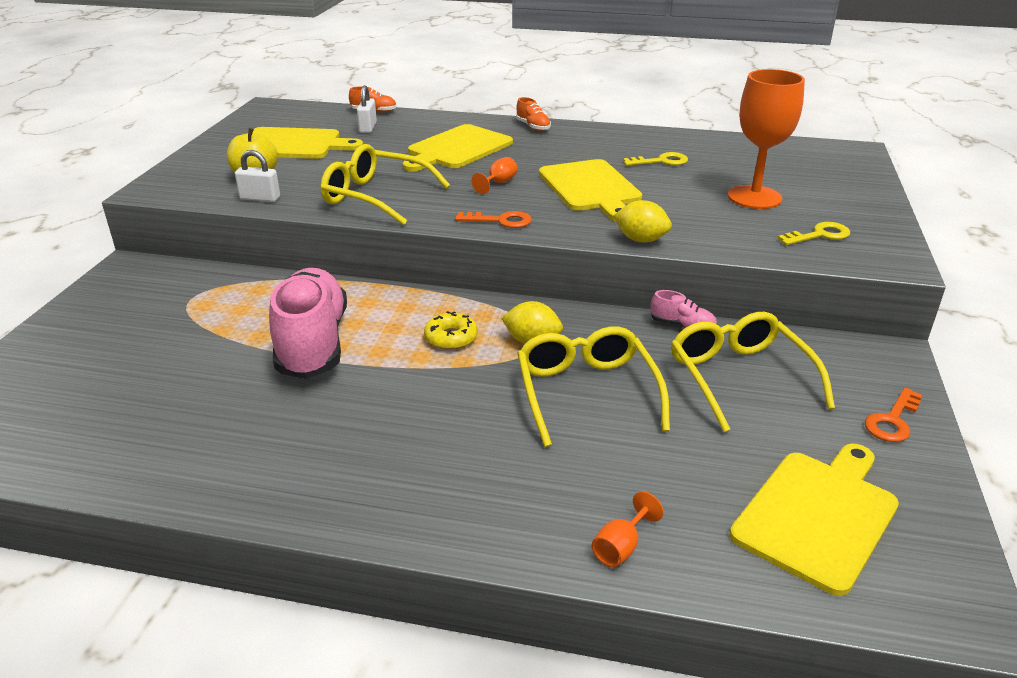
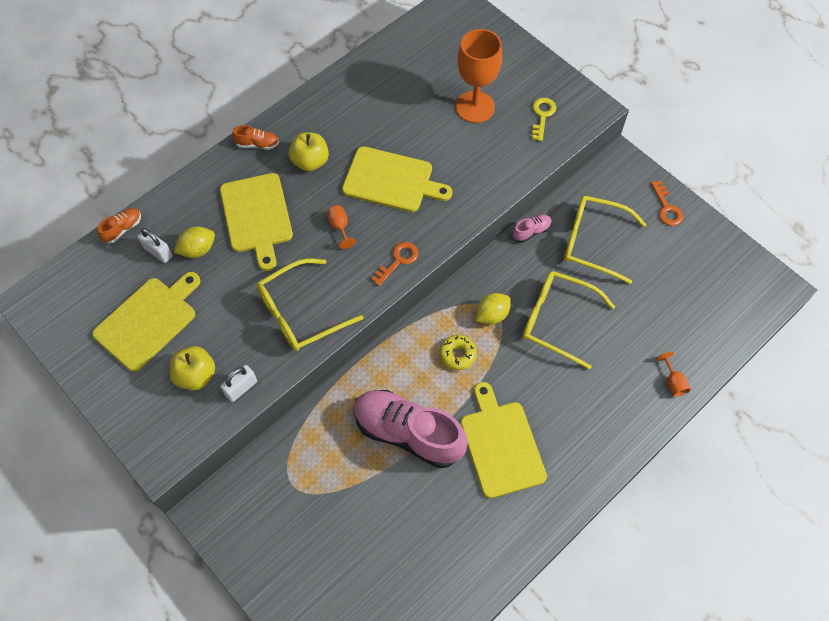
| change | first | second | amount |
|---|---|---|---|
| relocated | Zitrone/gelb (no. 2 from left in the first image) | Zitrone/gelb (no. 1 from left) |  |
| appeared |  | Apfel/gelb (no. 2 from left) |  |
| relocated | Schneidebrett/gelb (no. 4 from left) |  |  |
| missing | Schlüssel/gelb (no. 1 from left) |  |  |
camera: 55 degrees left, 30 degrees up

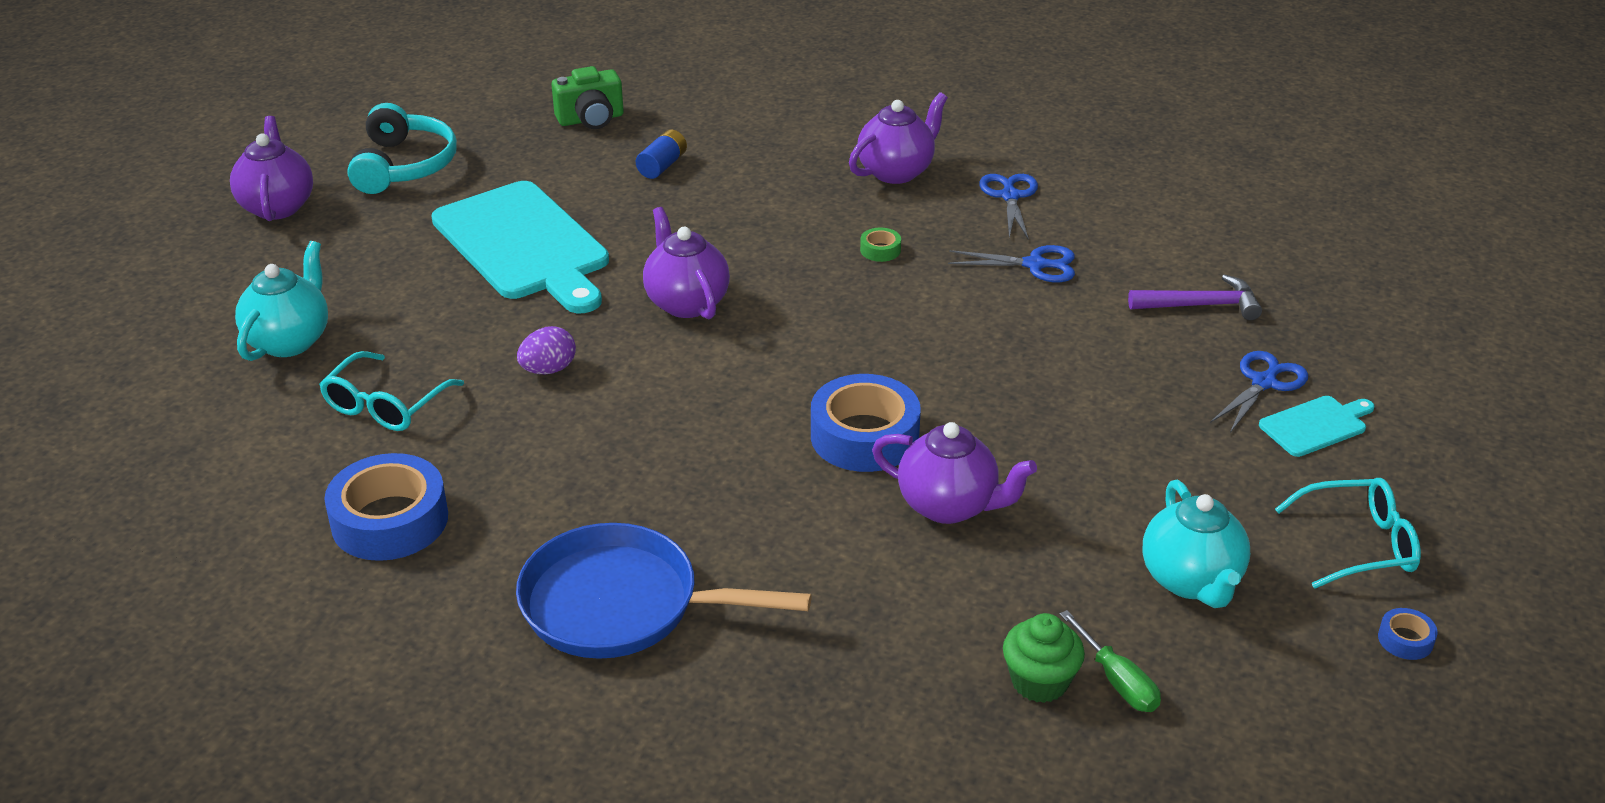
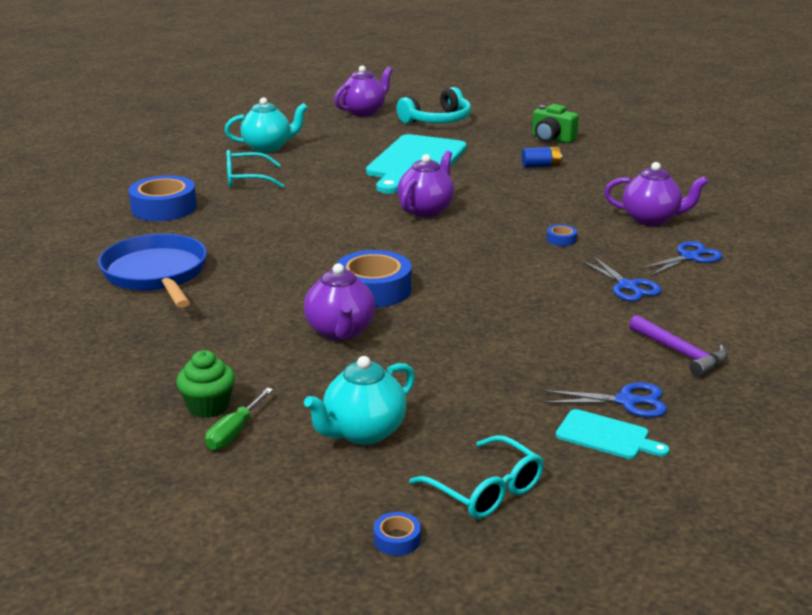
| change | first | second | amount |
|---|---|---|---|
| colour | Klebeband/grün | Klebeband/blau (no. 4 from left) |  |
| missing | Ei/lila |  |  |
camera: 55 degrees right, 10 degrees down

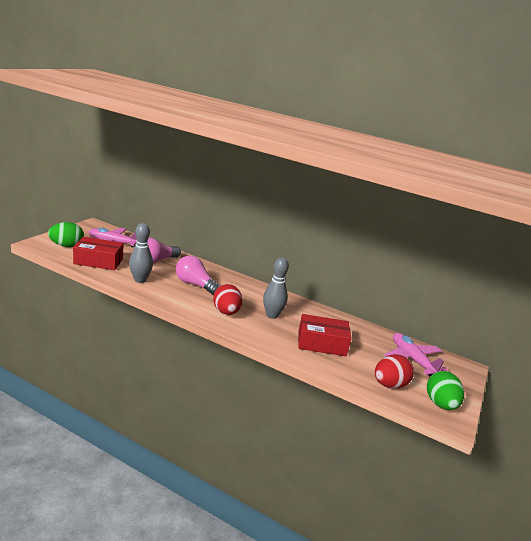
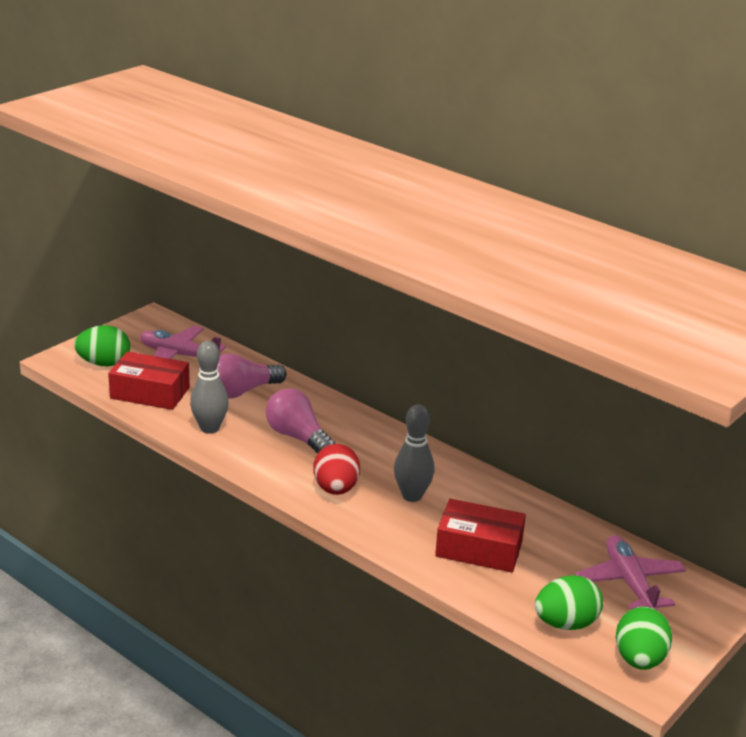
| change | first | second | amount |
|---|---|---|---|
| colour | Ei/rot (no. 2 from left) | Ei/grün (no. 2 from left) |  |
camera: 15 degrees right, 5 degrees up

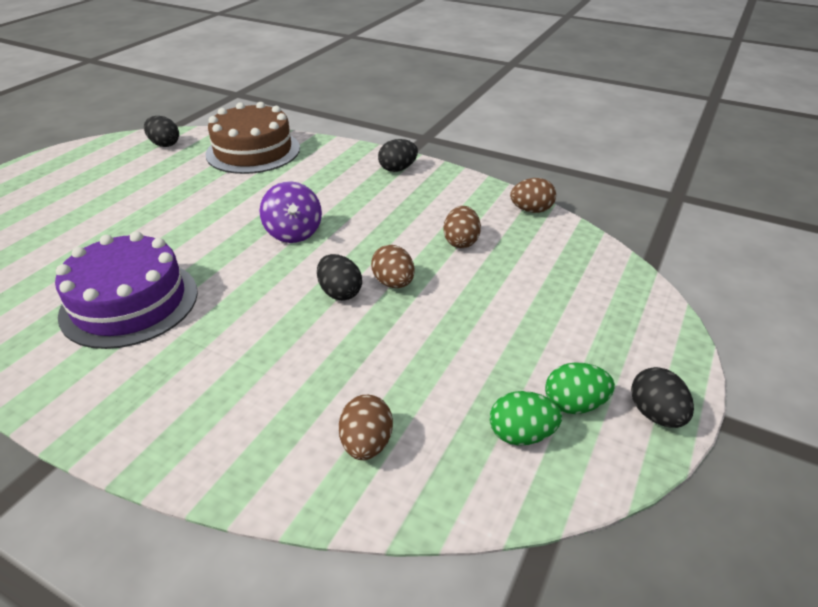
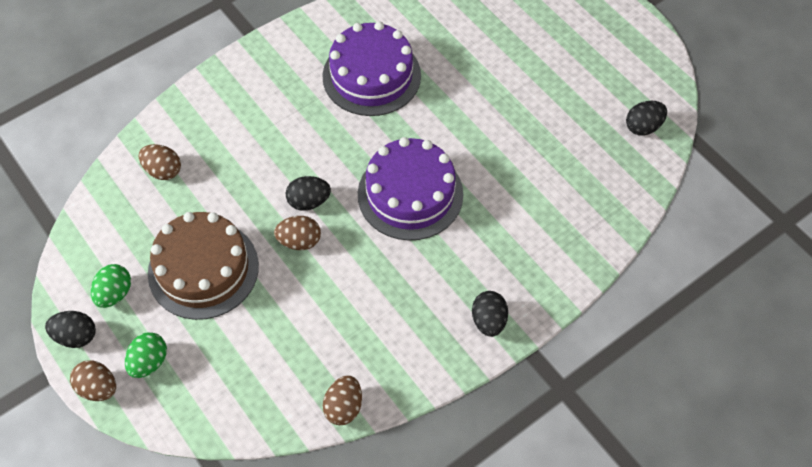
| change | first | second | amount |
|---|---|---|---|
| relocated | Ei/braun (no. 3 from left in the first image) | Ei/braun (no. 1 from left) |  |
| relocated | Ei/grün (no. 1 from left in the first image) | Ei/grün (no. 2 from left) |  |
| relocated | Kuchen/braun |  |  |
| exchanged | Kreisel/lila | Kuchen/lila (no. 2 from left) |  |
camera: 115 degrees right, 20 degrees up

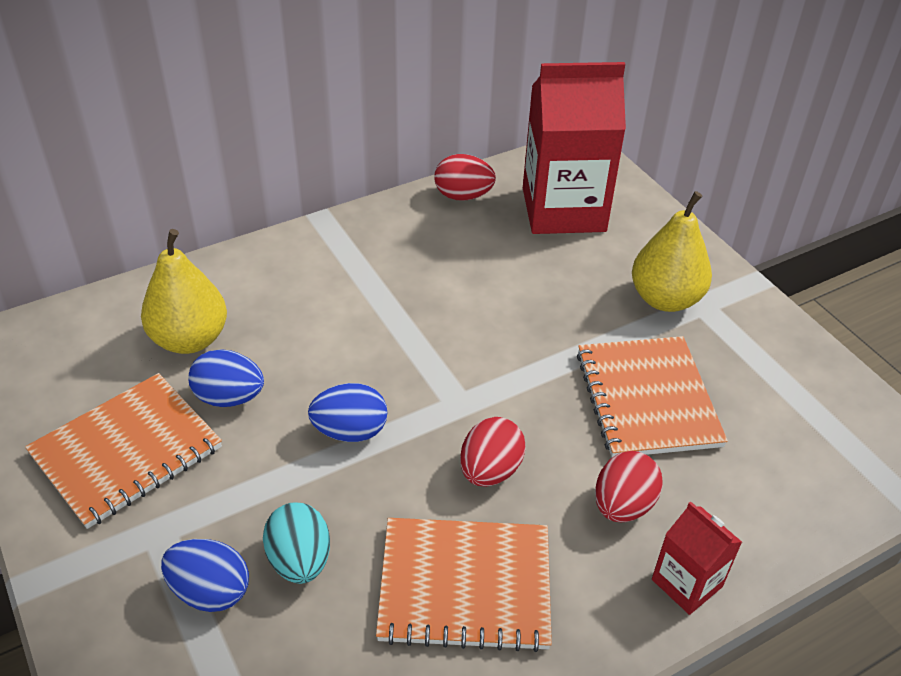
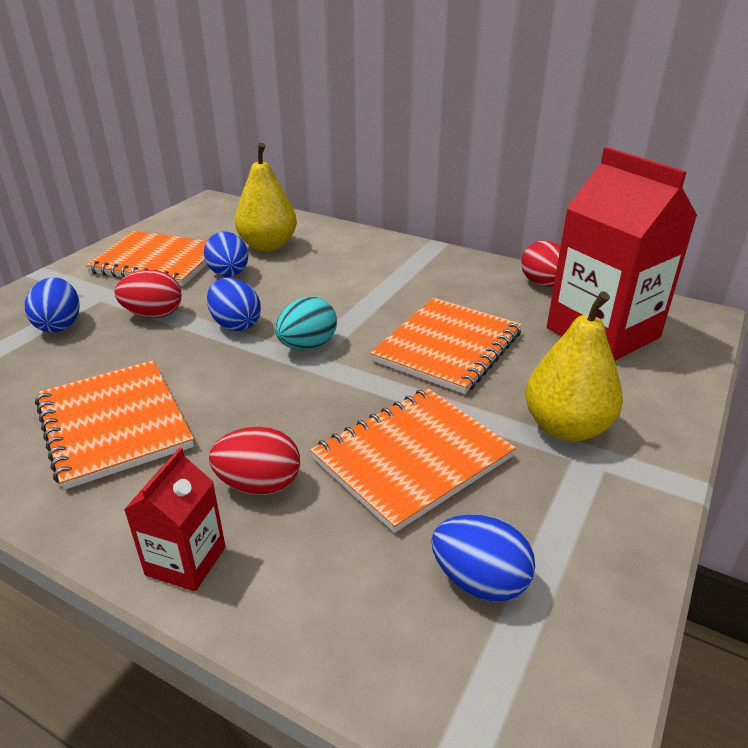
| change | first | second | amount |
|---|---|---|---|
| relocated | Ei/rot (no. 2 from left in the first image) | Ei/rot (no. 1 from left) |  |
| relocated | Ei/türkis |  |  |
| appeared |  | Notizbuch/orange (no. 4 from left) |  |
| appeared |  | Ei/blau (no. 4 from left) |  |
camera: 60 degrees right, 10 degrees down

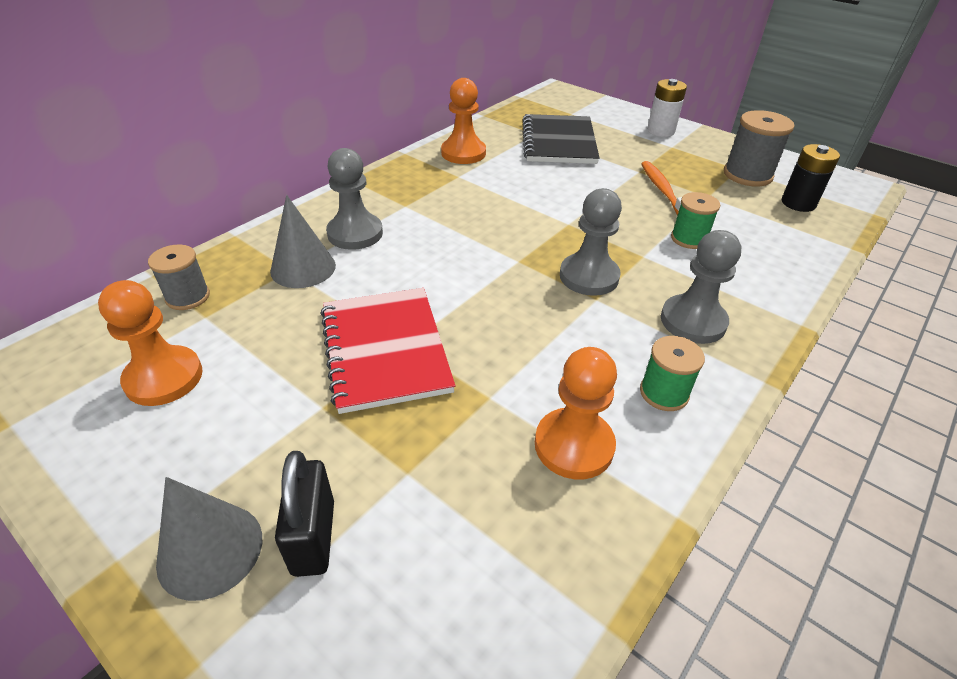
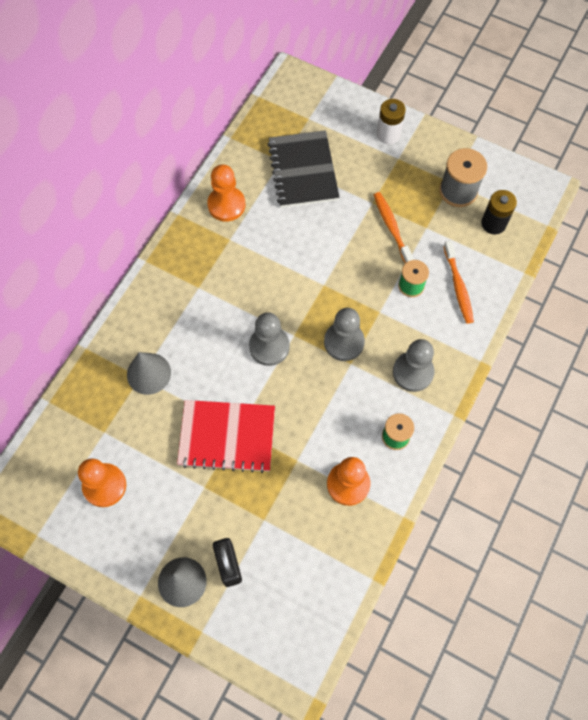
| change | first | second | amount |
|---|---|---|---|
| spun | Notizbuch/rot |  | 60 degrees counterclockwise |
| relocated | Bauer/grau (no. 1 from left) |  |  |
| appeared |  | Zahnbürste/orange (no. 2 from left) |  |
| missing | Garnrolle/grau (no. 1 from left) |  |  |
camera: 10 degrees left, 25 degrees up

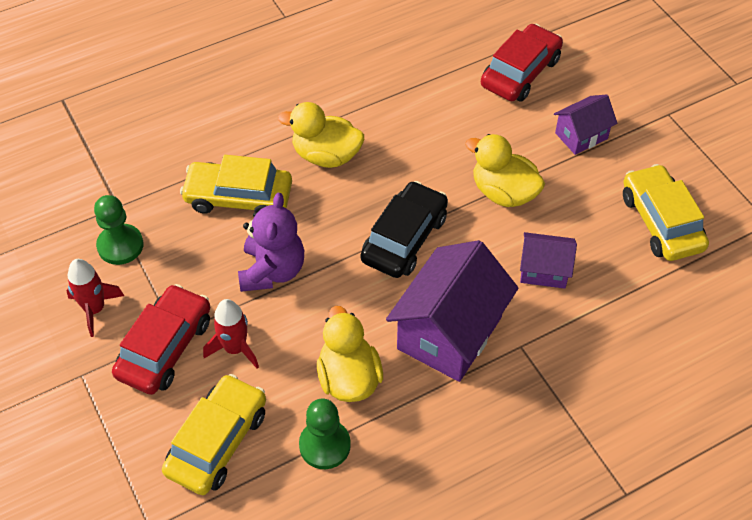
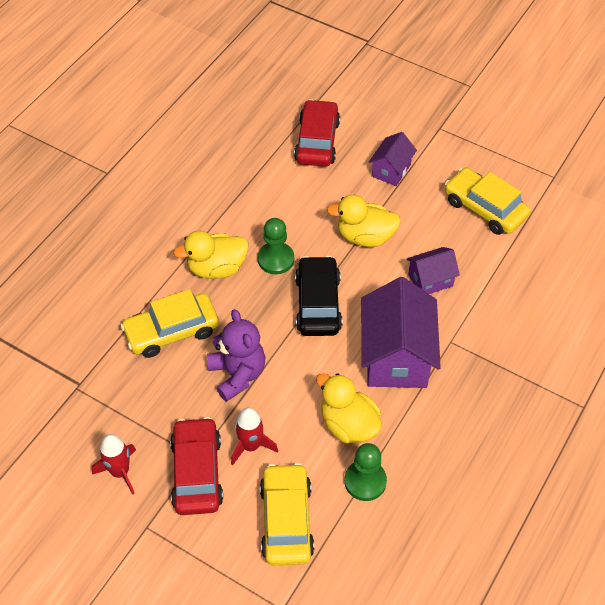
| change | first | second | amount |
|---|---|---|---|
| relocated | Bauer/grün (no. 1 from left) |  |  |
camera: 30 degrees left, 0 degrees up

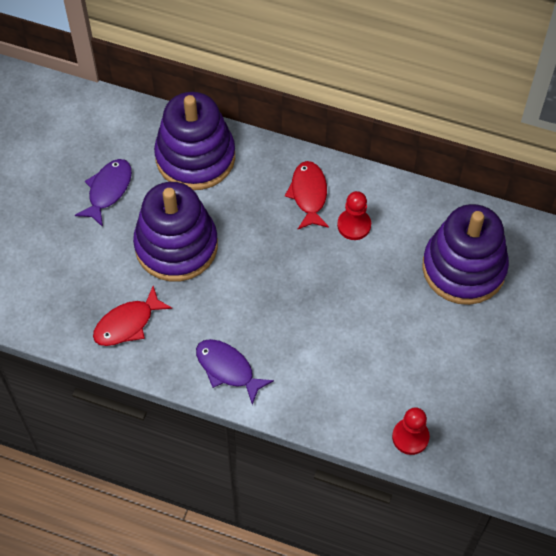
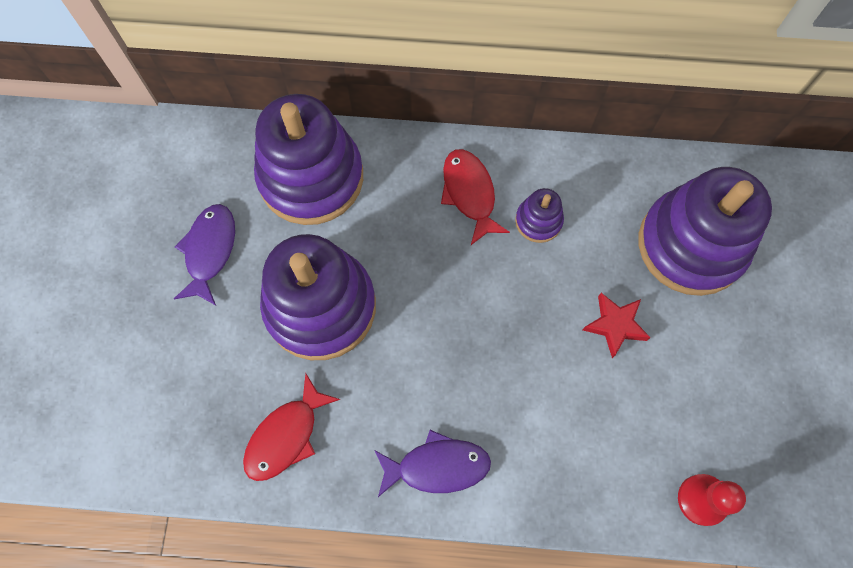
| change | first | second | amount |
|---|---|---|---|
| spun | Fisch/lila (no. 2 from left) |  | 150 degrees clockwise |
| exchanged | Bauer/rot (no. 1 from left) | Stapelspielzeug/lila (no. 3 from left) |  |
| appeared |  | Stern/rot |  |
camera: 15 degrees left, 10 degrees up

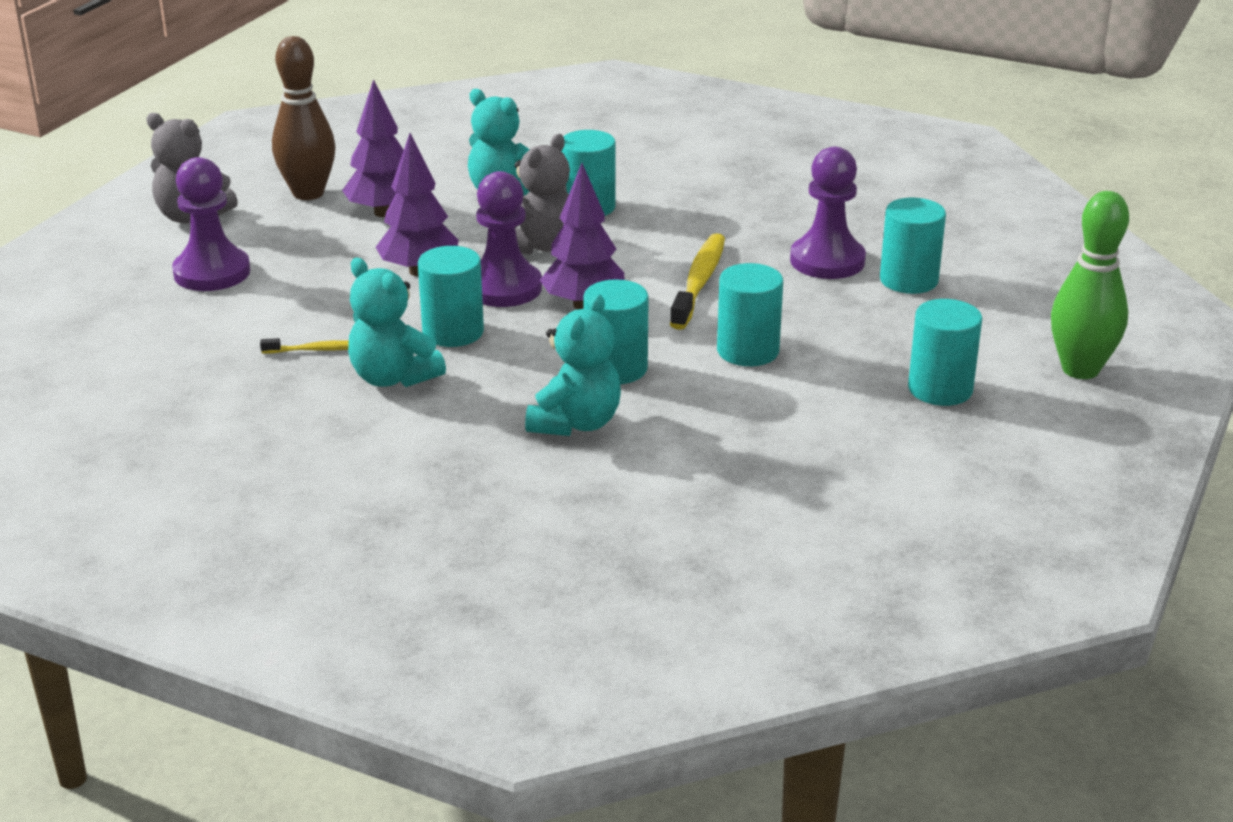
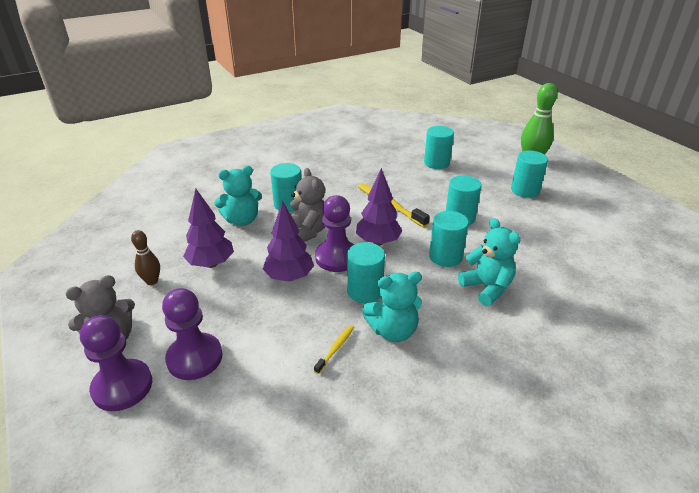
| change | first | second | amount |
|---|---|---|---|
| relocated | Bauer/lila (no. 3 from left in the first image) | Bauer/lila (no. 1 from left) |  |
| size | Bowlingkegel/braun |  | x0.57 |
camera: 55 degrees left, 5 degrees up

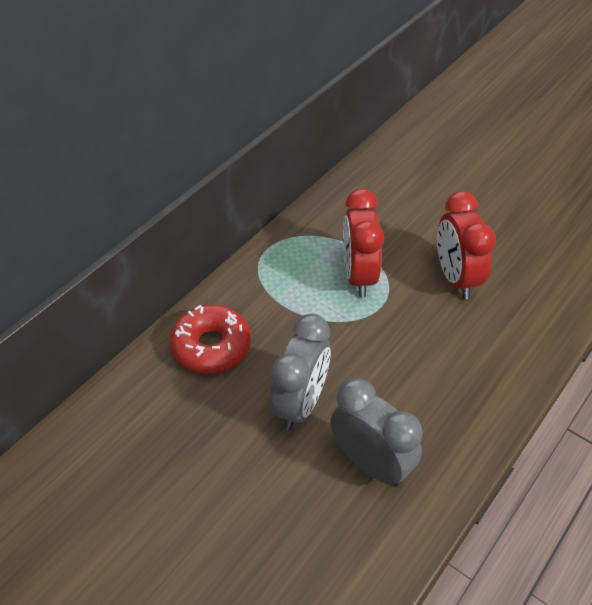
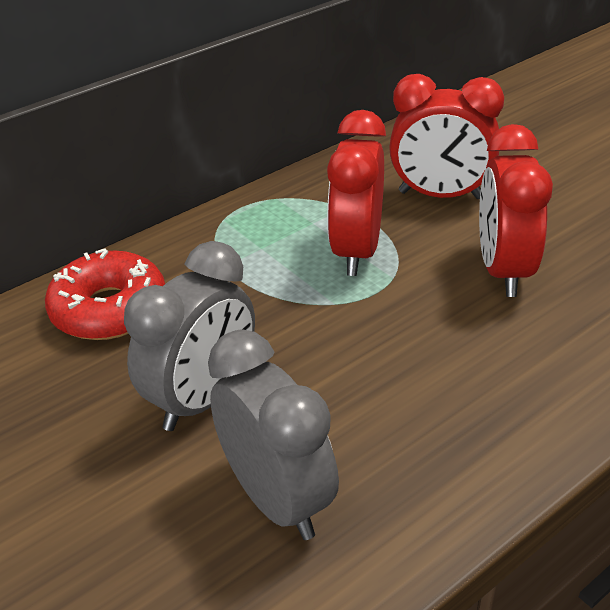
| change | first | second | amount |
|---|---|---|---|
| appeared |  | Wecker/rot (no. 2 from left) |  |
camera: 15 degrees right, 10 degrees down

